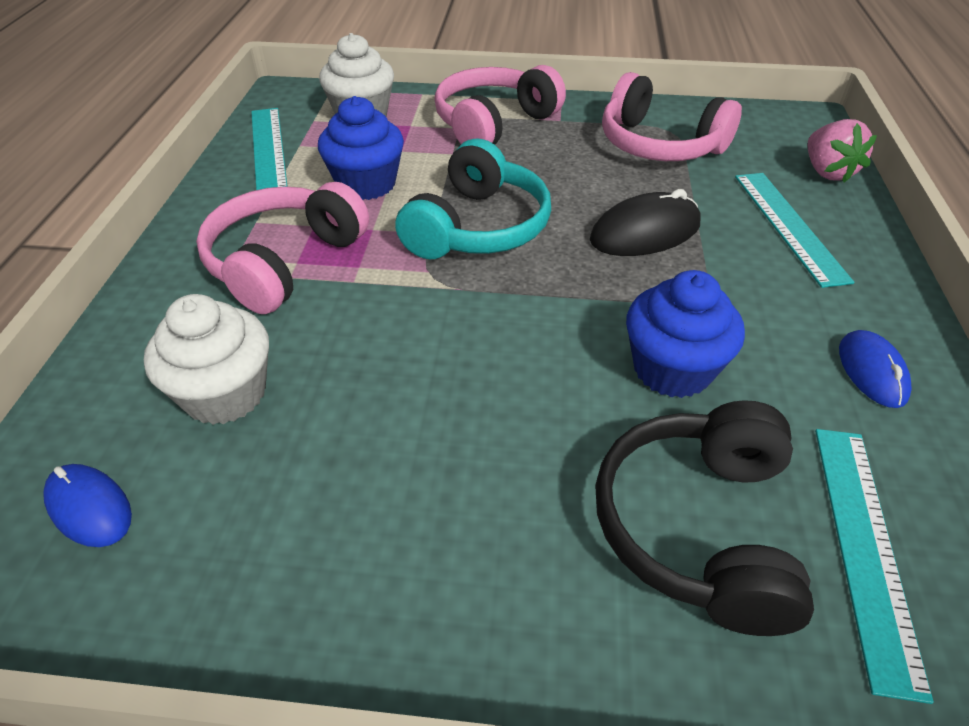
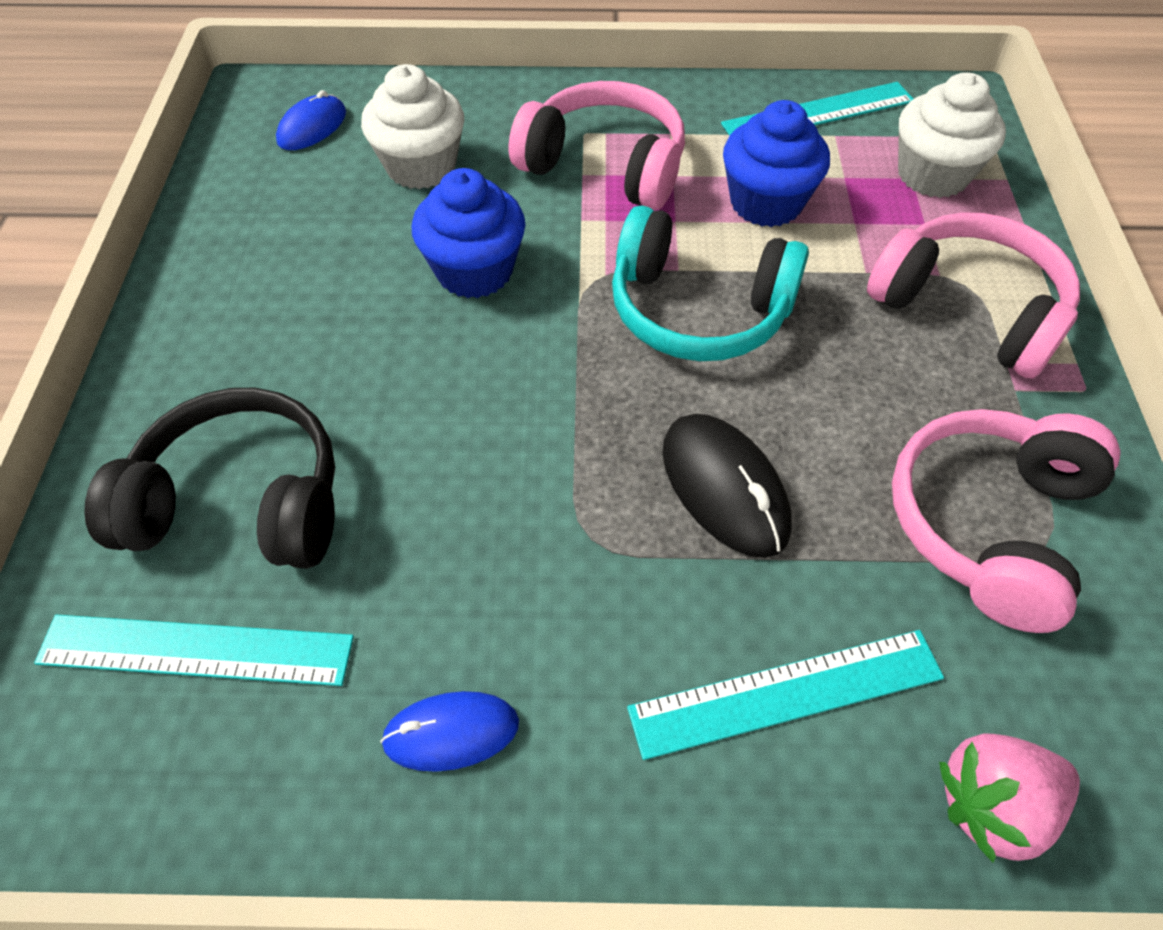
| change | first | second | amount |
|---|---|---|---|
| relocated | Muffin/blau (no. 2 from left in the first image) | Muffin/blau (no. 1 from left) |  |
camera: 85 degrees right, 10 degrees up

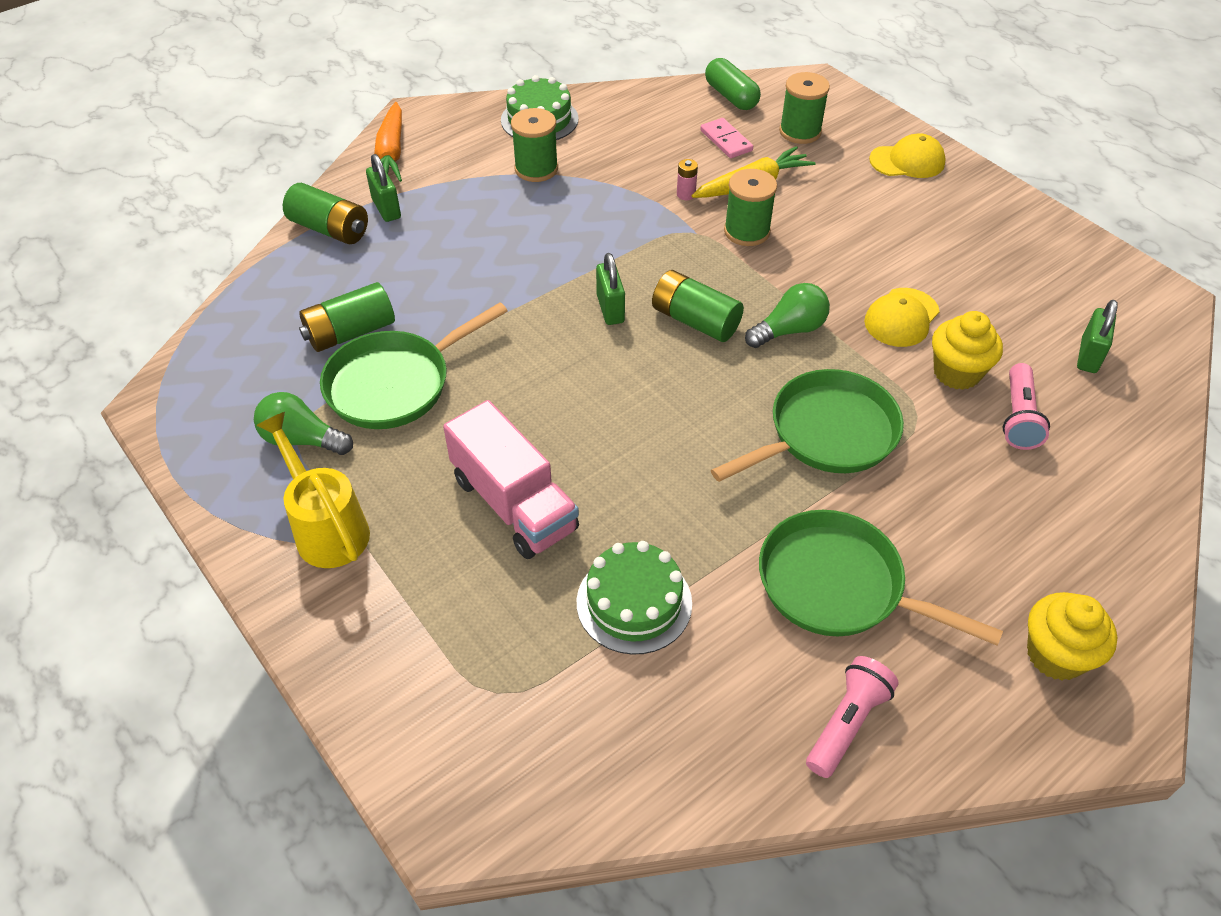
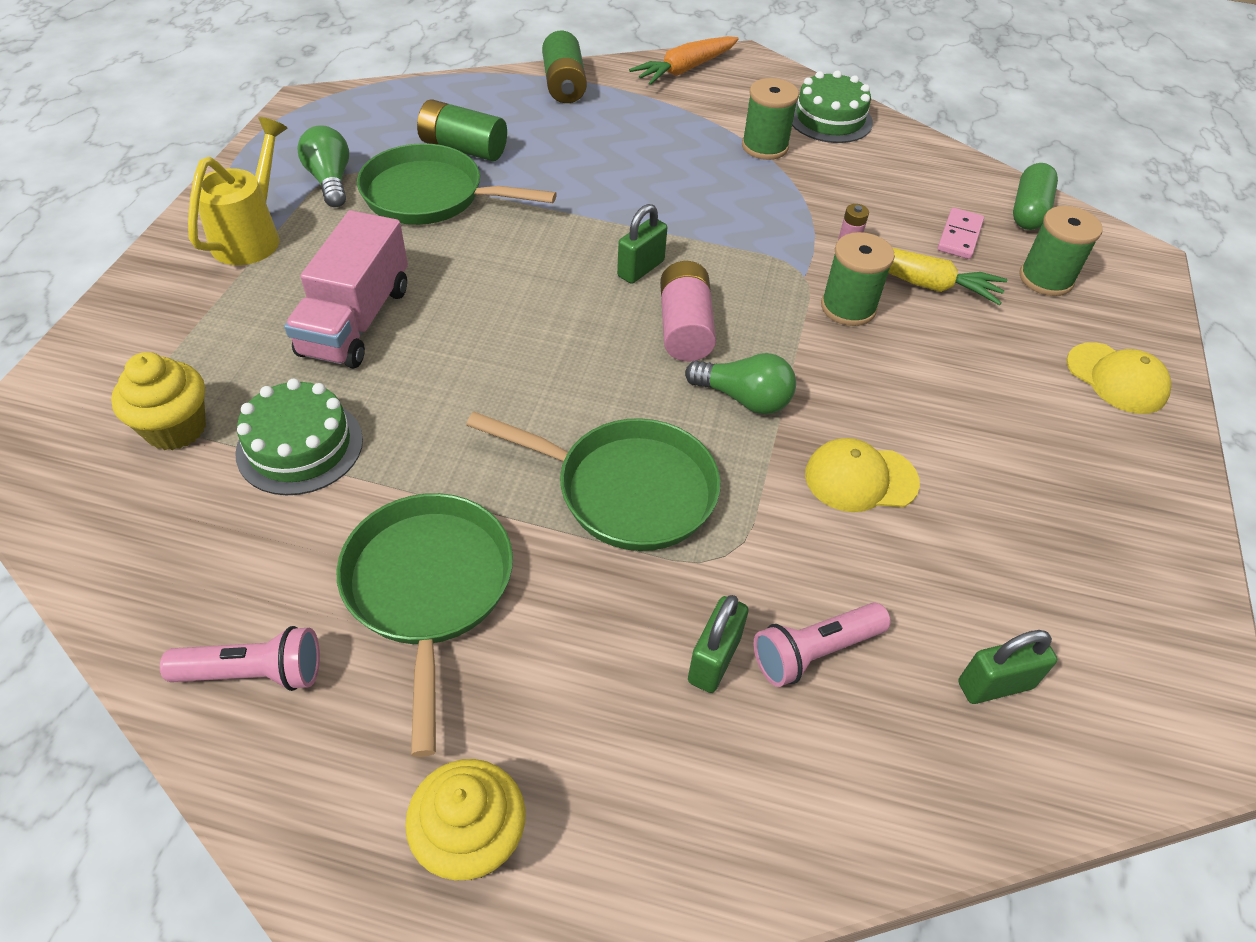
| change | first | second | amount |
|---|---|---|---|
| relocated | Muffin/gelb (no. 1 from left) |  |  |
| colour | Batterie/grün (no. 3 from left) | Batterie/rosa (no. 1 from left) |  |
| relocated | Vorhängeschloss/grün (no. 1 from left in the first image) | Vorhängeschloss/grün (no. 2 from left) |  |
camera: 50 degrees right, 0 degrees up

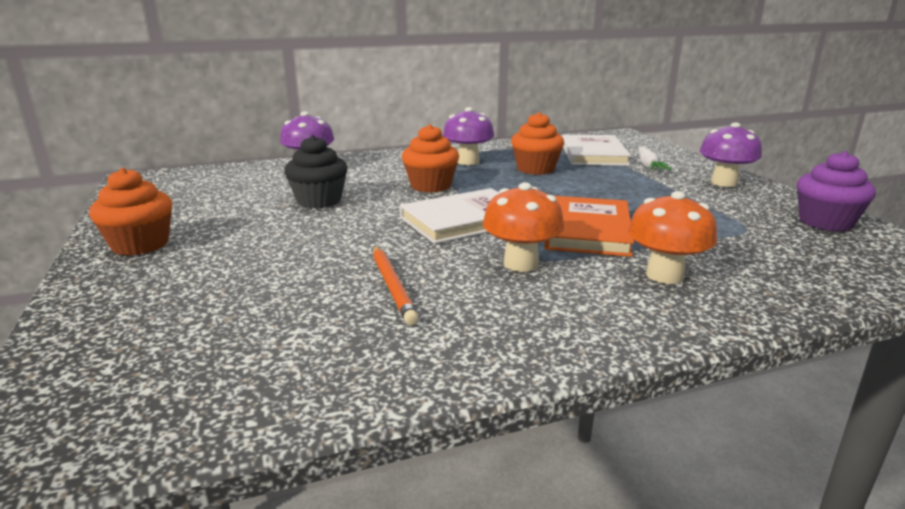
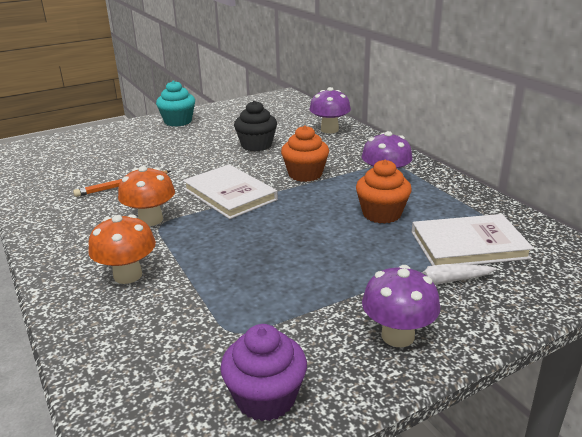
| change | first | second | amount |
|---|---|---|---|
| colour | Muffin/orange (no. 1 from left) | Muffin/türkis |  |
| missing | Buch/orange |  |  |
camera: 80 degrees right, 5 degrees up

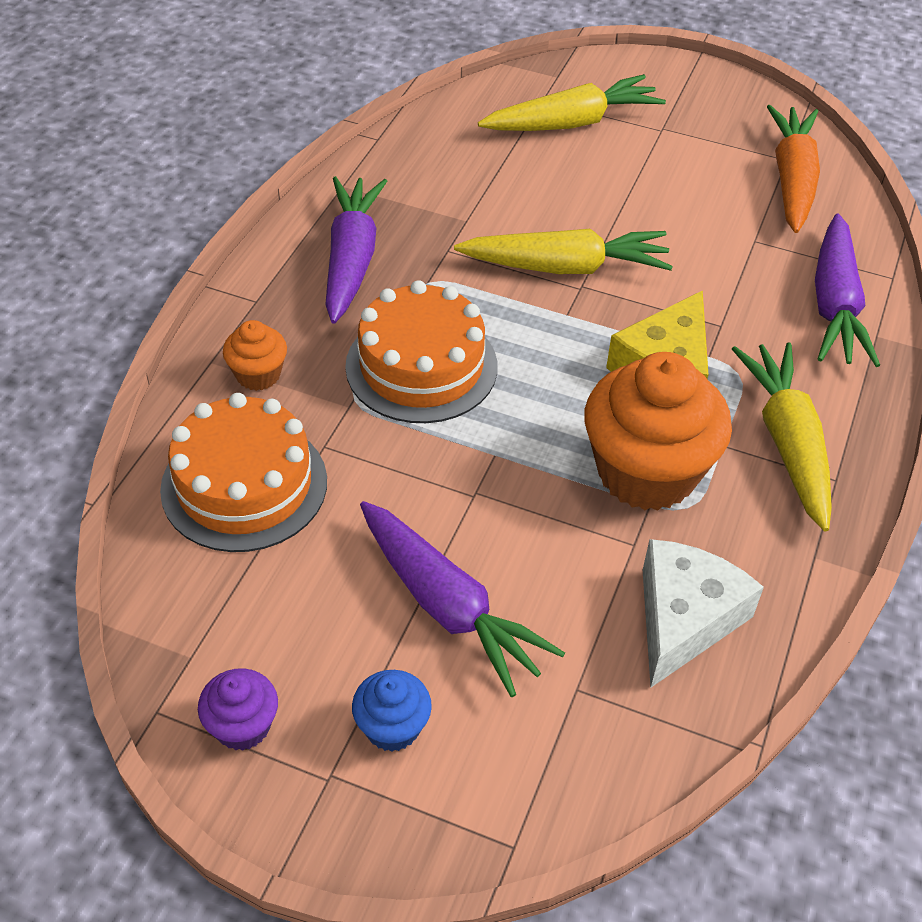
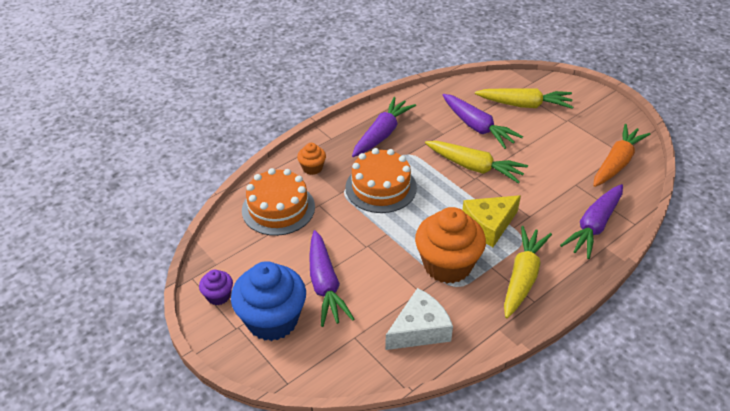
| change | first | second | amount |
|---|---|---|---|
| size | Muffin/blau |  | x2.12 |
| appeared |  | Karotte/lila (no. 3 from left) |  |
camera: 30 degrees right, 5 degrees down

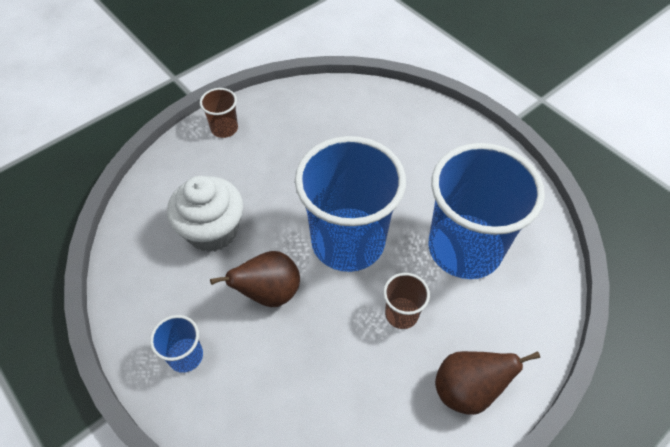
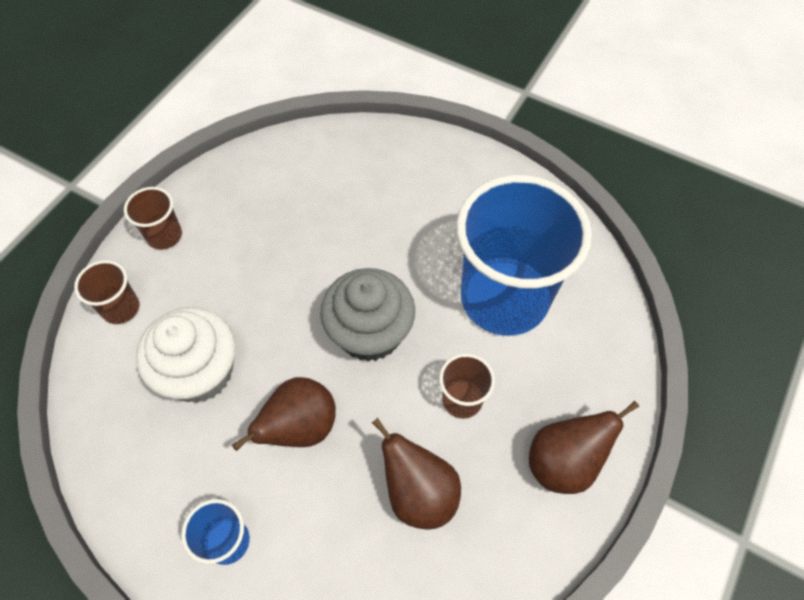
| change | first | second | amount |
|---|---|---|---|
| appeared |  | Becher/braun (no. 1 from left) |  |
| exchanged | Becher/blau (no. 2 from left) | Muffin/grau |  |
| appeared |  | Birne/braun (no. 2 from left) |  |
camera: 20 degrees left, 5 degrees up

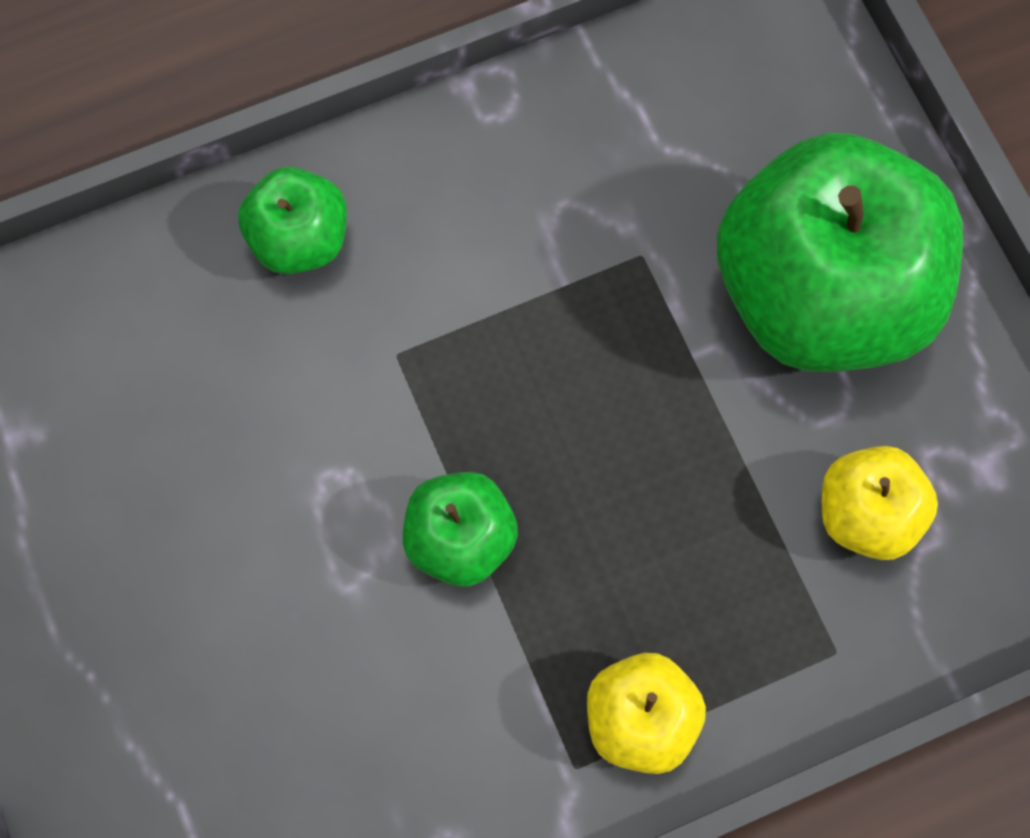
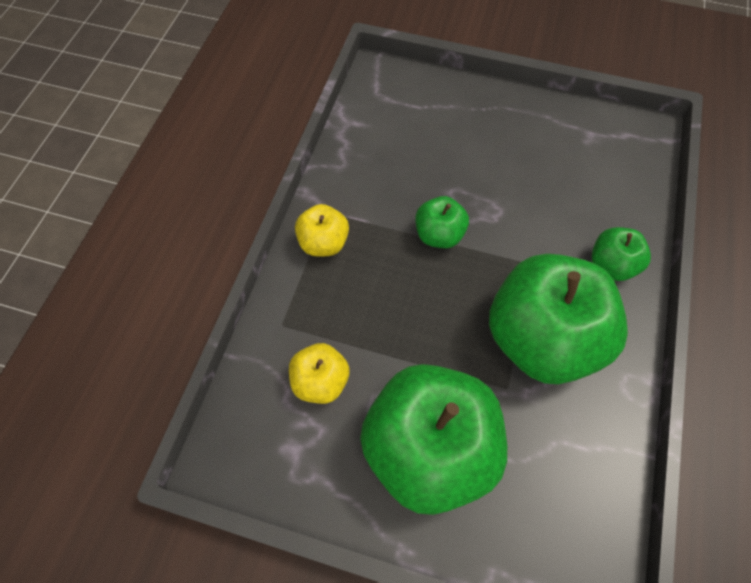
| change | first | second | amount |
|---|---|---|---|
| appeared |  | Apfel/grün (no. 3 from left) |  |
camera: 130 degrees right, 10 degrees down

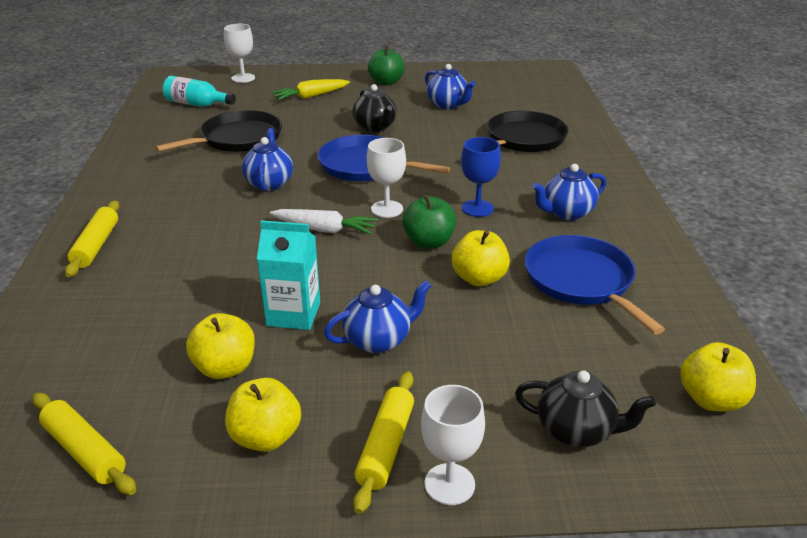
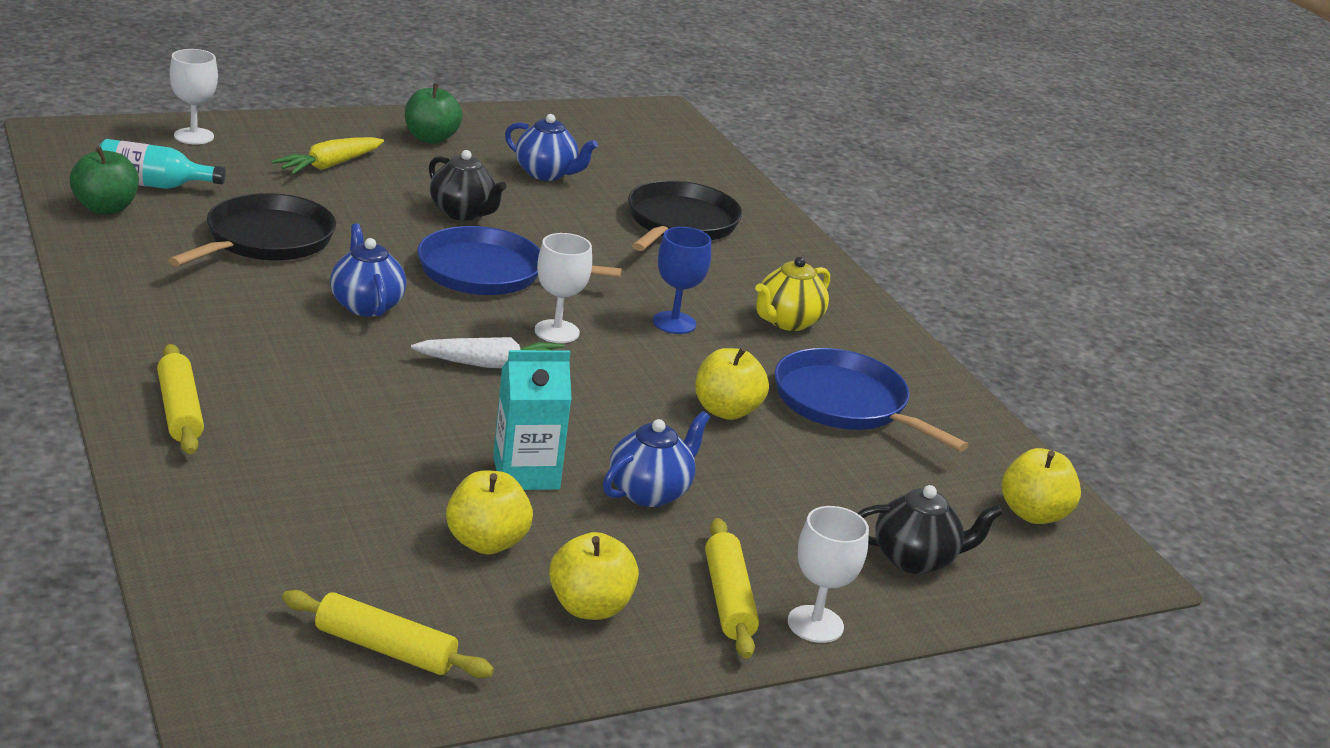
| change | first | second | amount |
|---|---|---|---|
| relocated | Apfel/grün (no. 2 from left in the first image) | Apfel/grün (no. 1 from left) |  |
| colour | Teekanne/blau (no. 4 from left) | Teekanne/gelb |  |
camera: 25 degrees left, 5 degrees down

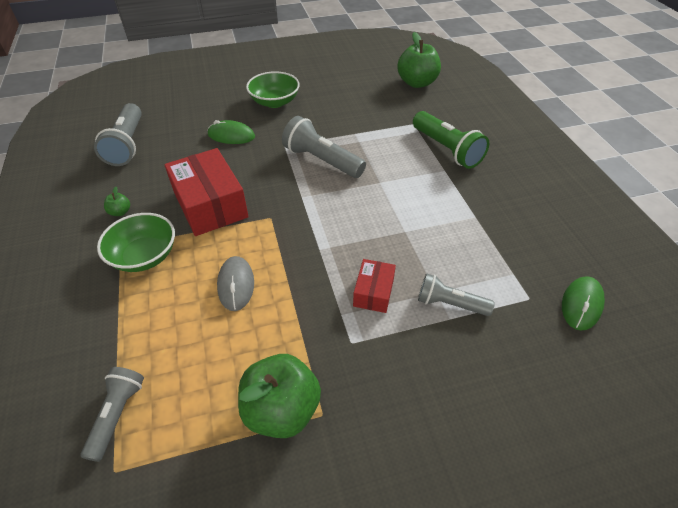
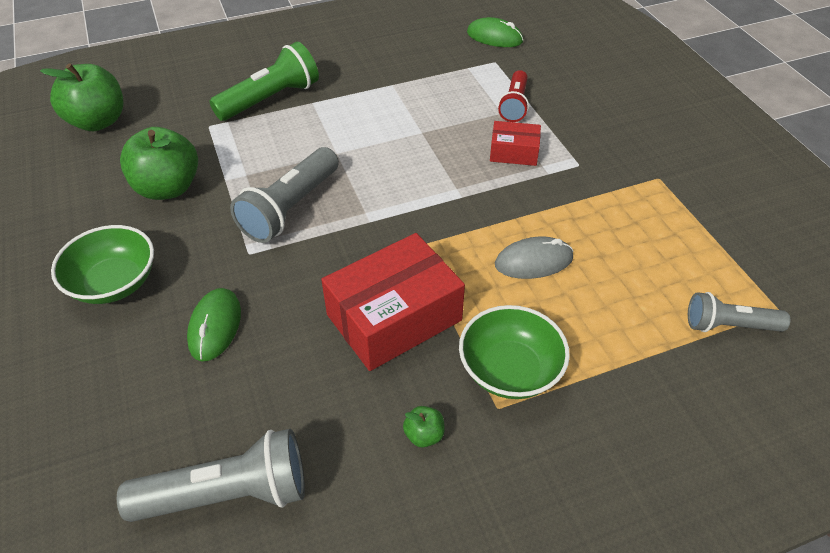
| change | first | second | amount |
|---|---|---|---|
| relocated | Apfel/grün (no. 2 from left) |  |  |
| colour | Taschenlampe/grau (no. 4 from left) | Taschenlampe/rot |  |
camera: 95 degrees left, 0 degrees up

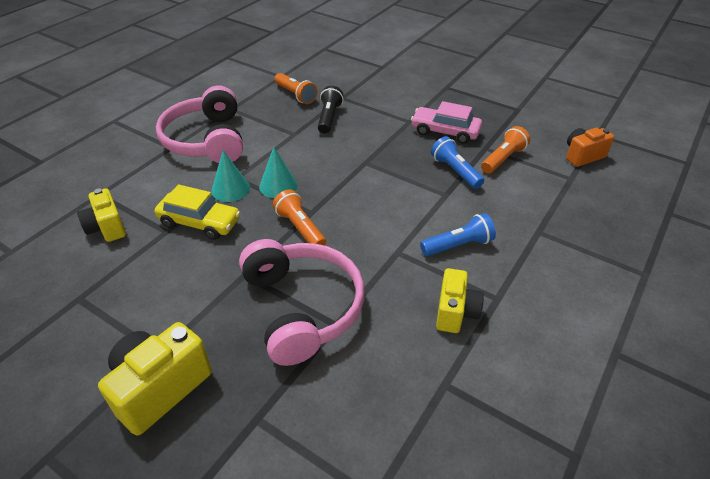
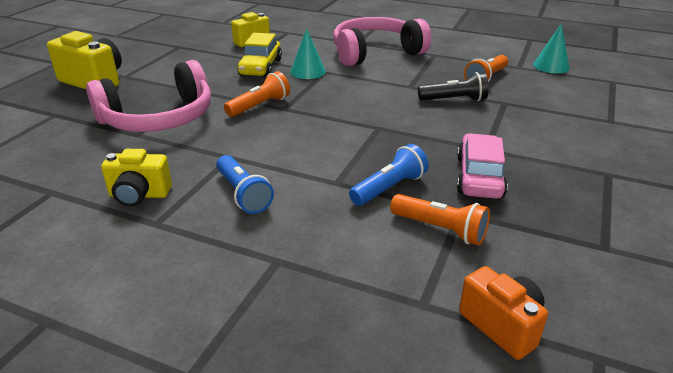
| change | first | second | amount |
|---|---|---|---|
| relocated | Kegel/türkis (no. 2 from left) |  |  |
camera: 80 degrees right, 10 degrees down

